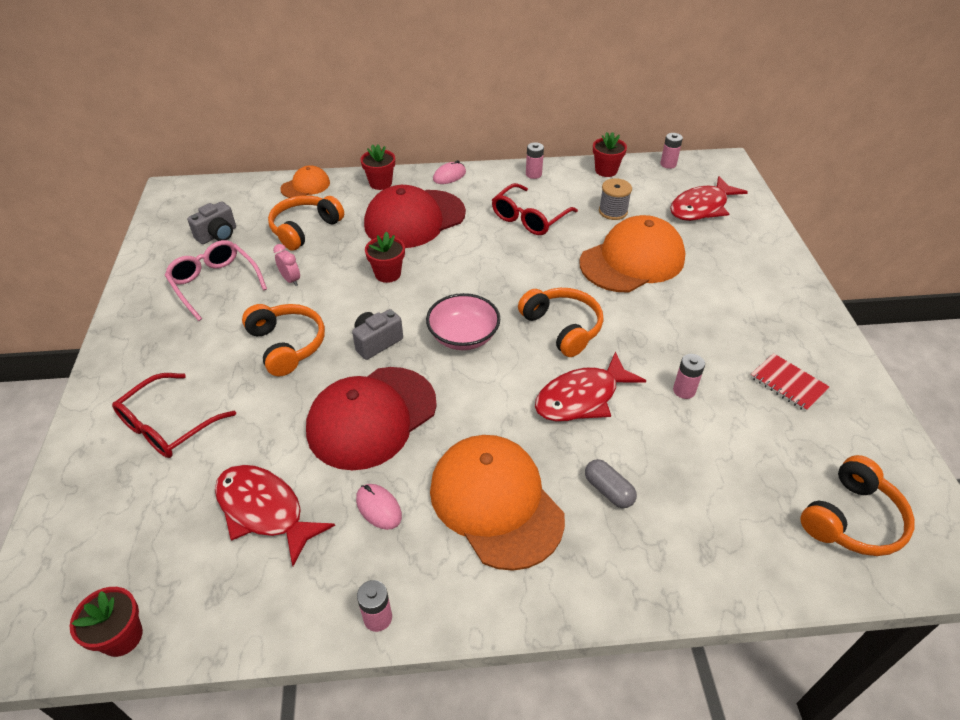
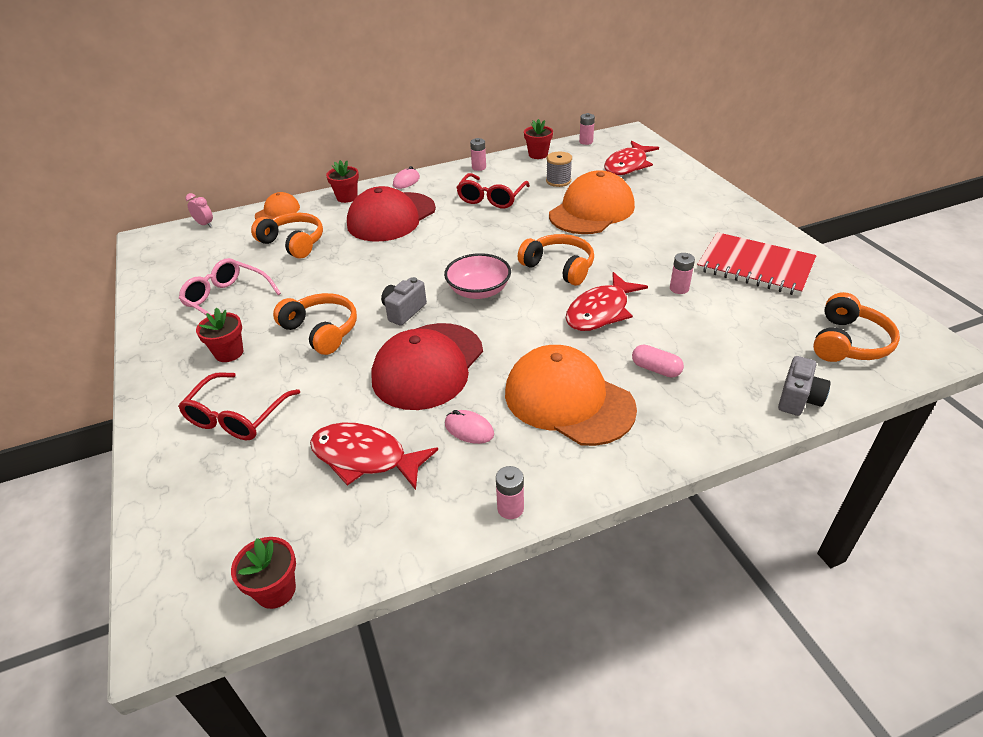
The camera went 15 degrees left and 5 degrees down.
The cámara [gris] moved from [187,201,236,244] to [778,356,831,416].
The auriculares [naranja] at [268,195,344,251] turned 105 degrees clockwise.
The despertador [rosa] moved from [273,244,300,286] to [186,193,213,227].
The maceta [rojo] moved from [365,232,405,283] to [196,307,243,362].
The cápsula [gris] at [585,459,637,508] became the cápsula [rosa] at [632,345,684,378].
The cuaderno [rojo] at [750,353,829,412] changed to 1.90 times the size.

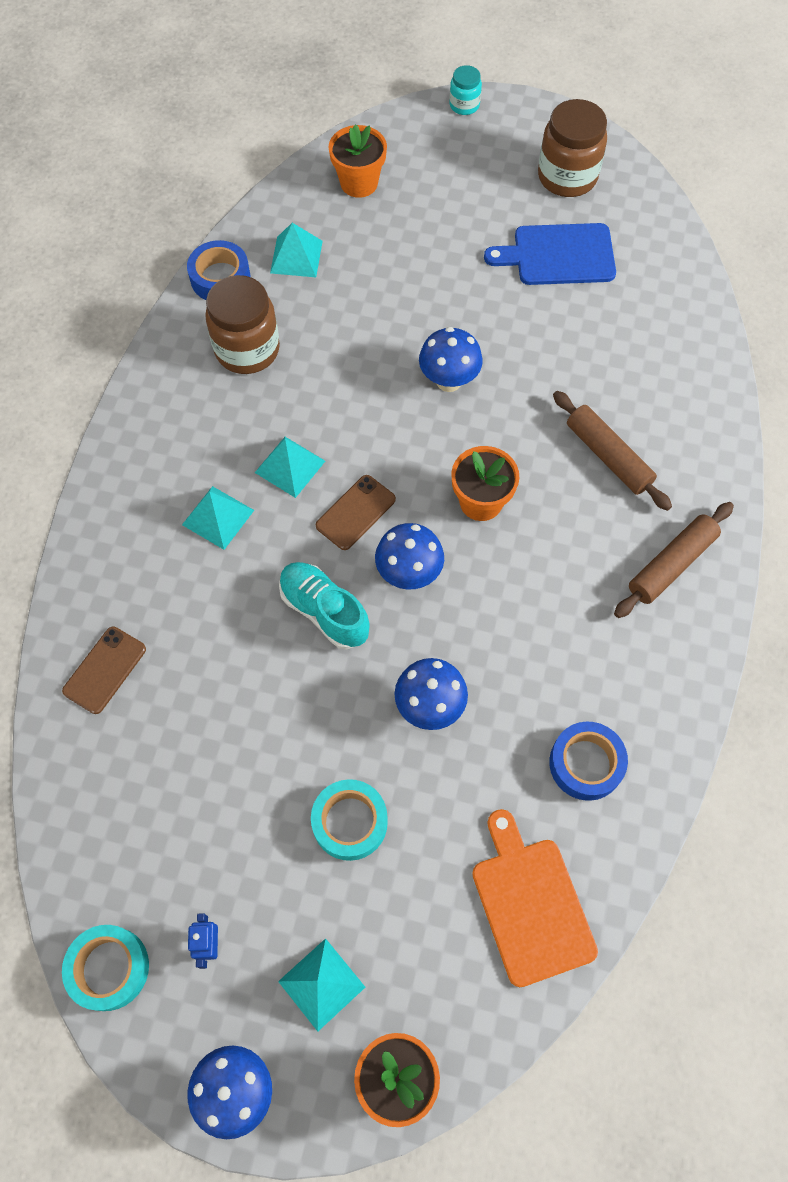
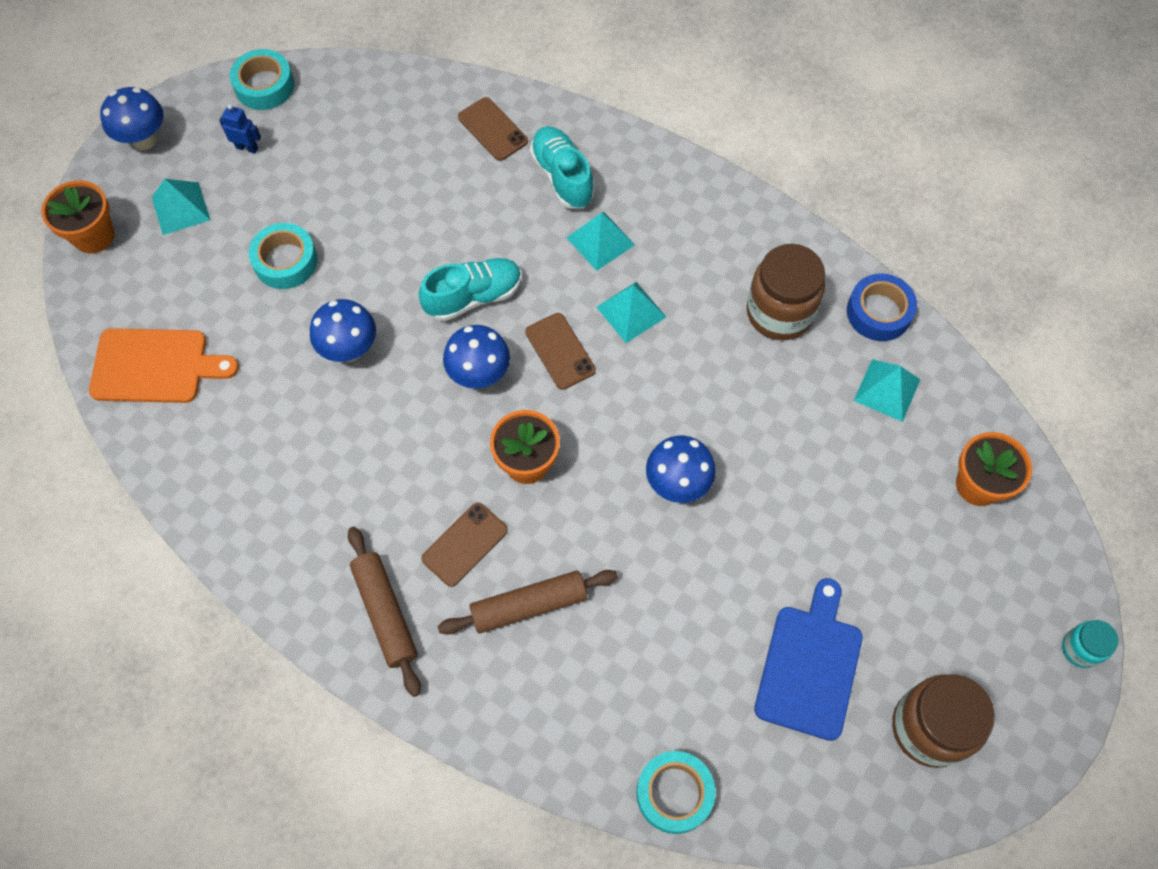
The camera went 110 degrees right and 0 degrees up.
The cinta adhesiva [azul] at [549,722,628,801] disappeared.
The móvil [marrón] at [421,502,508,587] appeared.
The zapato [turquesa] at [530,126,595,209] appeared.
The cinta adhesiva [turquesa] at [636,751,715,834] appeared.

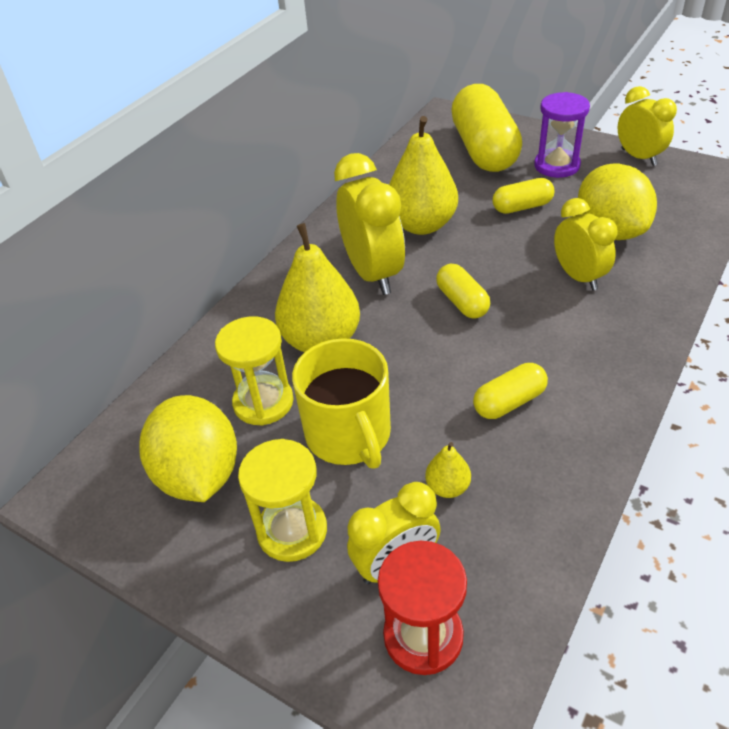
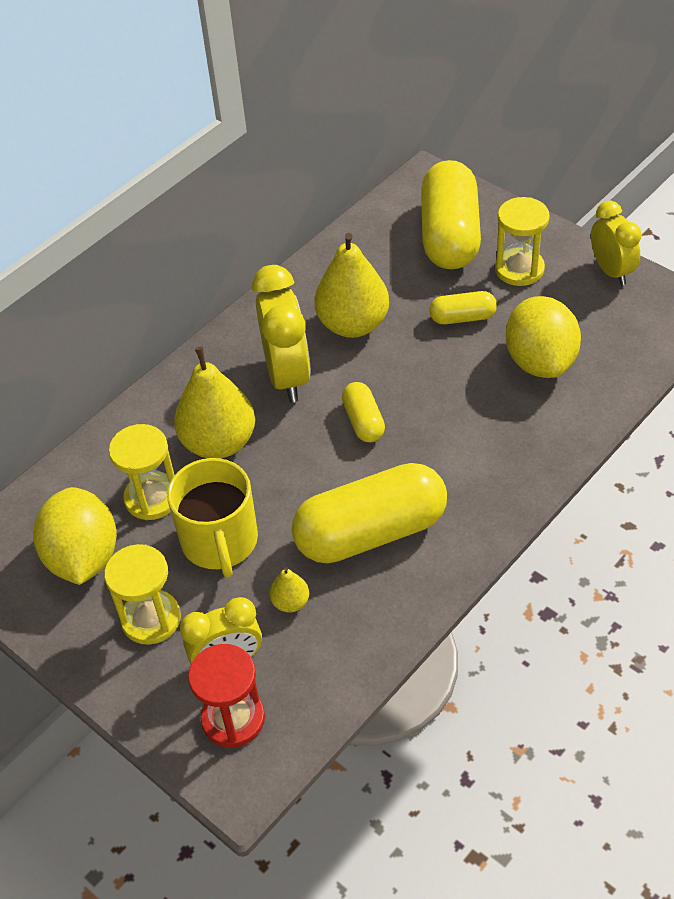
The camera went 10 degrees right and 5 degrees up.
The cápsula [amarillo] at [473,363,548,419] changed to 2.08 times the size.
The reloj de arena [morado] at [534,92,590,178] became the reloj de arena [amarillo] at [495,197,550,286].
The despertador [amarillo] at [554,198,618,291] disappeared.

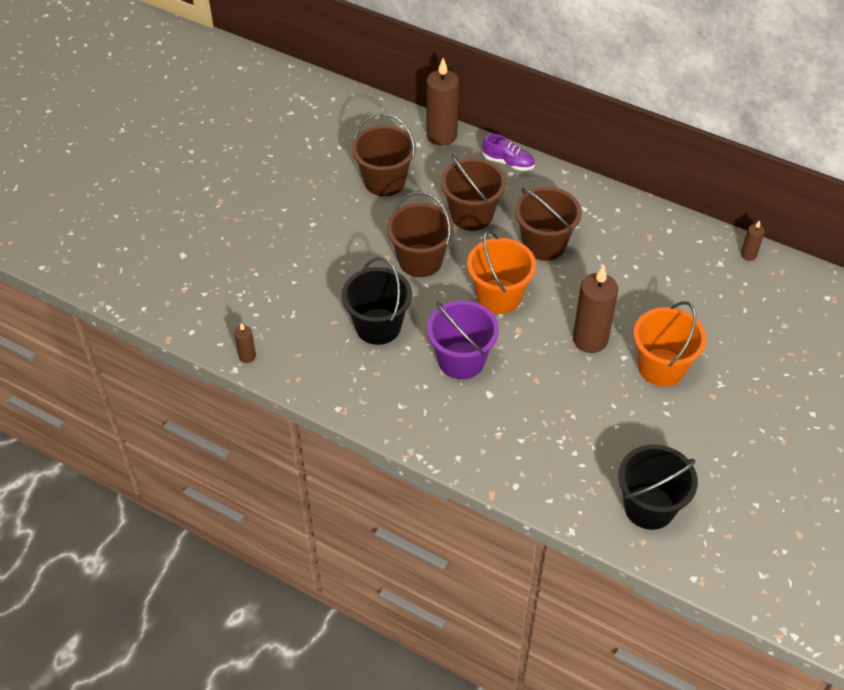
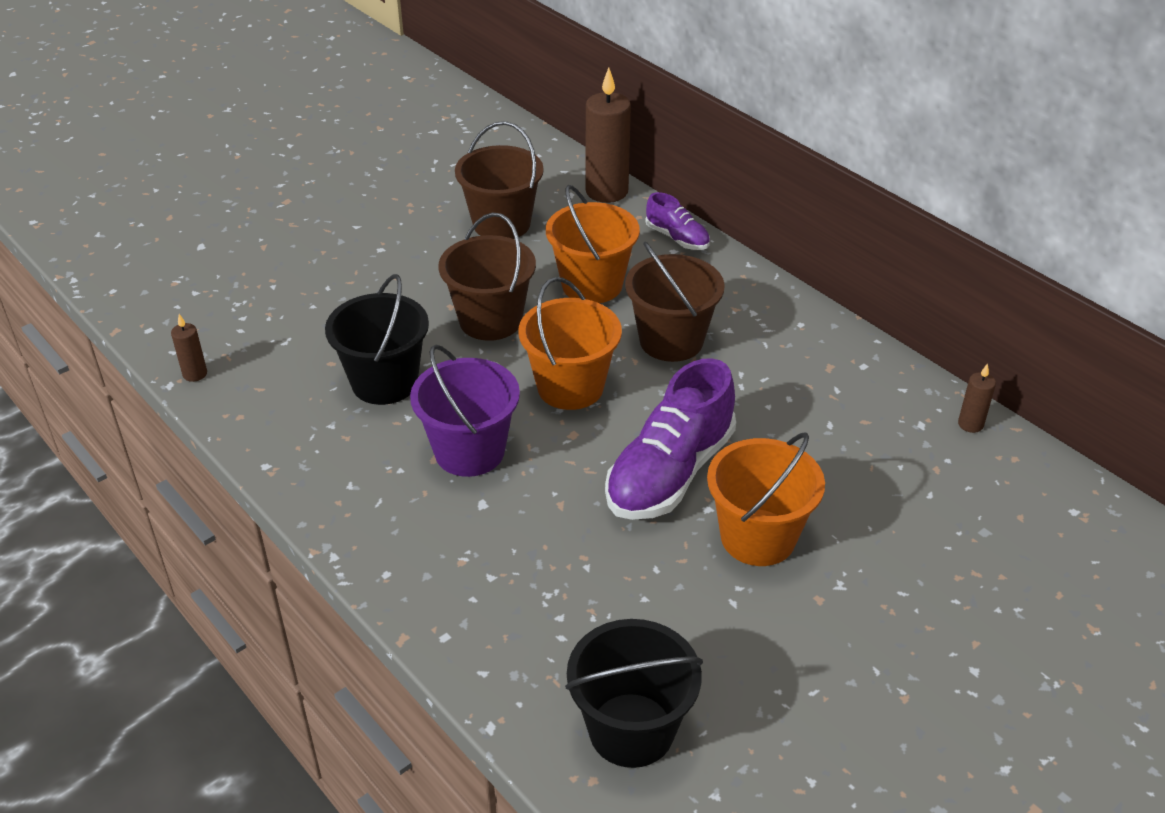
The camera went 20 degrees right and 10 degrees down.
The balde [marrón] at [441,155,506,231] became the balde [naranja] at [546,185,640,303].
The vela [marrón] at [573,265,618,353] was replaced by the zapato [morado] at [605,358,736,520].

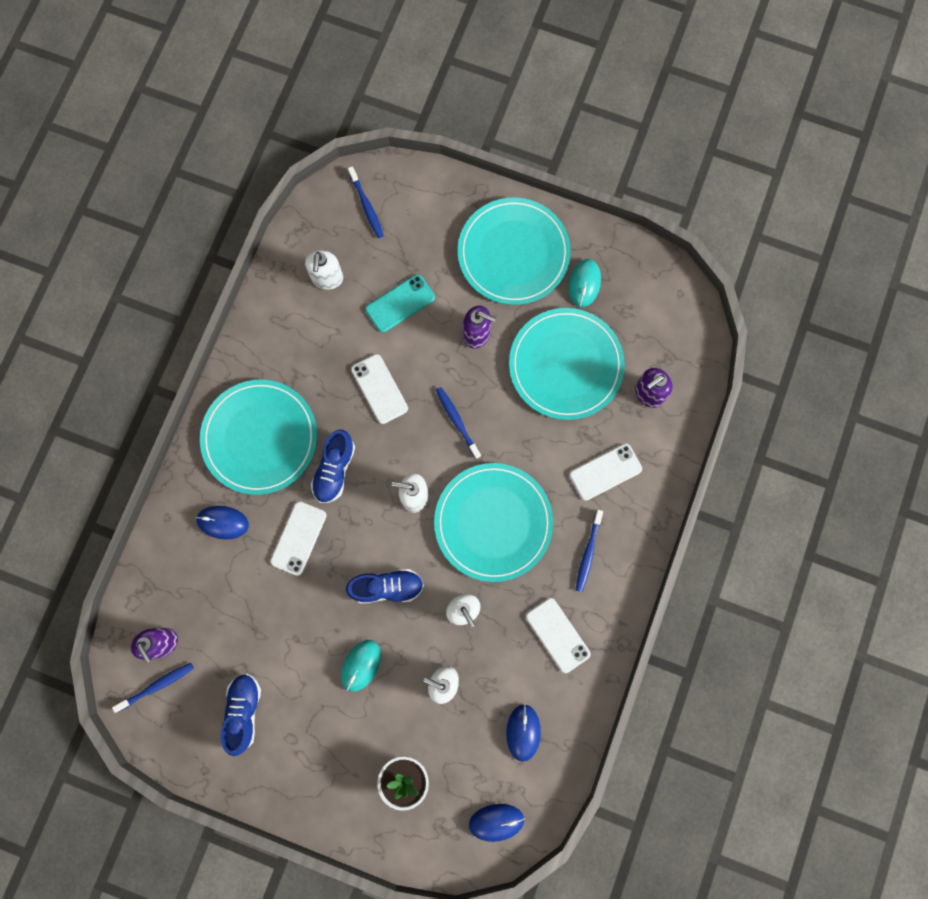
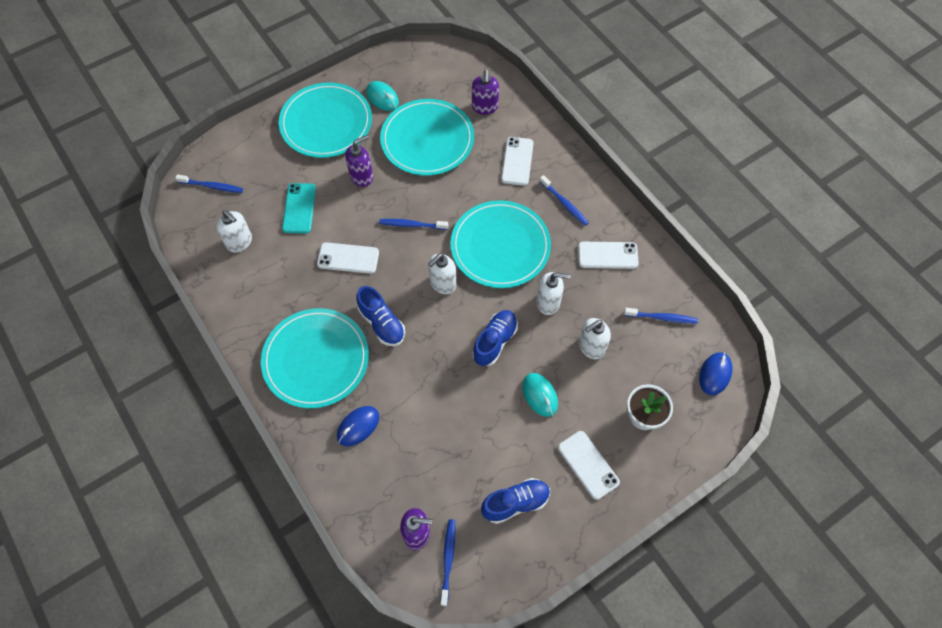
The camera went 55 degrees left and 15 degrees down.
The zapato [azul] at [221,674,261,756] turned 120 degrees clockwise.
The móvil [blanco] moved from [270,501,326,576] to [558,431,620,500].
The ratón [azul] at [506,704,541,762] was replaced by the cepillo de dientes [azul] at [624,308,698,324].

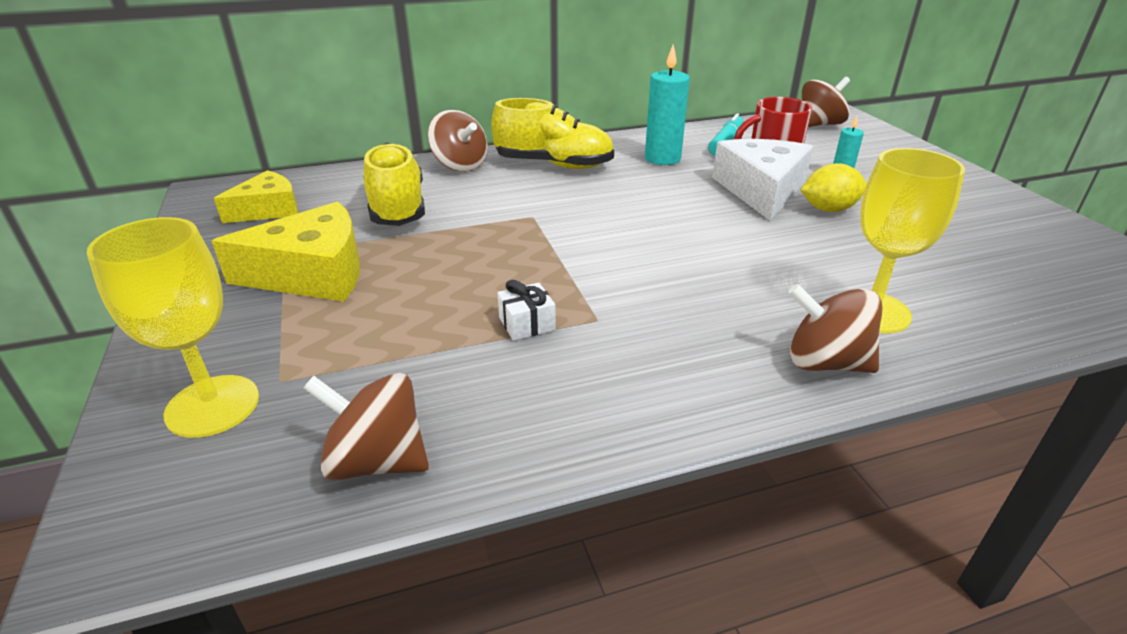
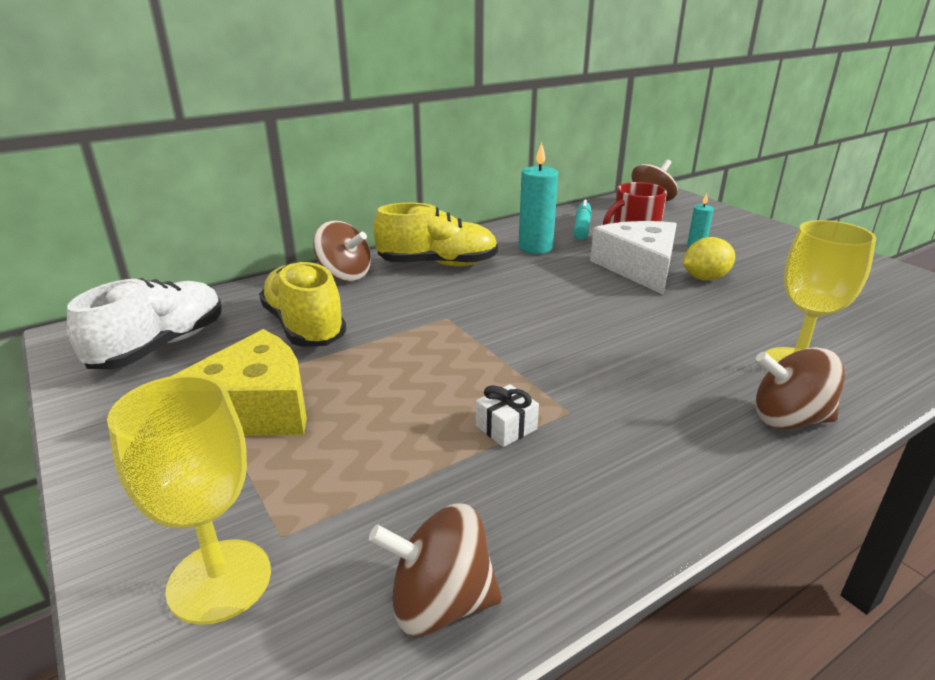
The camera went 15 degrees left and 5 degrees down.
The queso [amarillo] at [214,170,298,223] was replaced by the zapato [blanco] at [67,278,222,369].

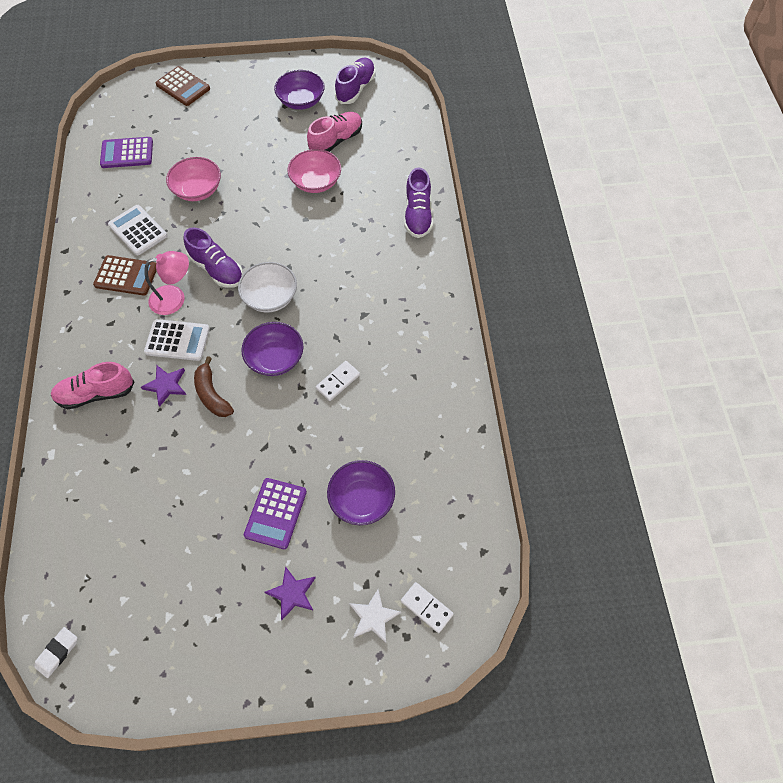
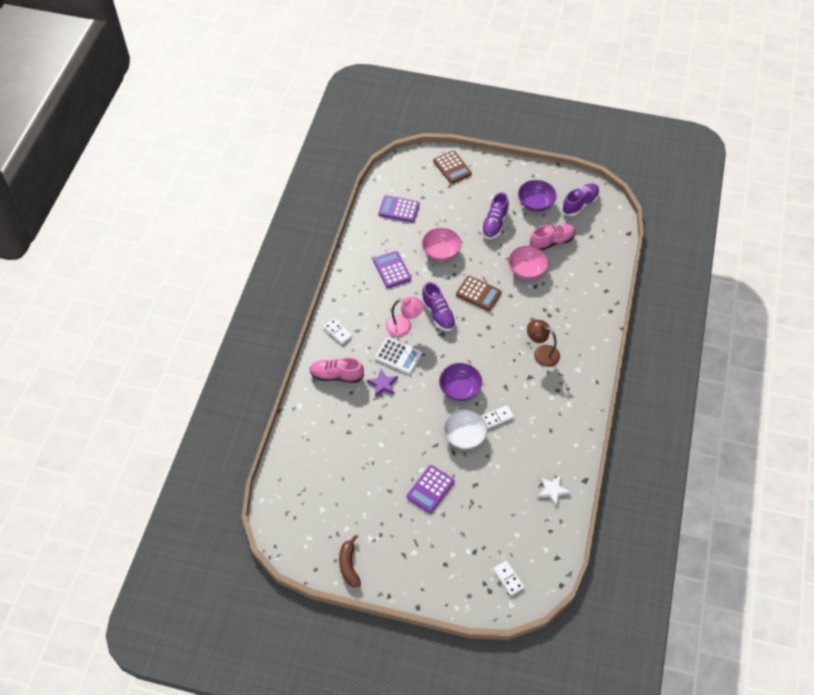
The camera went 20 degrees right and 5 degrees down.
The goma de borrar [blanco] at [34,627,77,678] disappeared.
The calculadora [marrón] moved from [93,255,157,296] to [456,276,502,311].
The calculadora [blanco] at [108,205,167,255] became the calculadora [morado] at [373,251,411,288].
The plátano [marrón] moved from [194,356,234,417] to [339,535,361,587].
The cuenco [blanco] moved from [238,262,297,312] to [443,410,488,450].
The estrella [morado] at [265,566,316,620] disappeared.
The cuenco [morado] at [327,460,395,525] disappeared.
The estrella [blanco] moved from [349,589,401,643] to [538,475,571,506].
The zapato [morado] moved from [404,167,433,238] to [481,192,509,239].
The ficha de dominó [blanco] at [323,318,352,345] appeared.
The lámpara [marrón] at [527,320,560,367] appeared.

